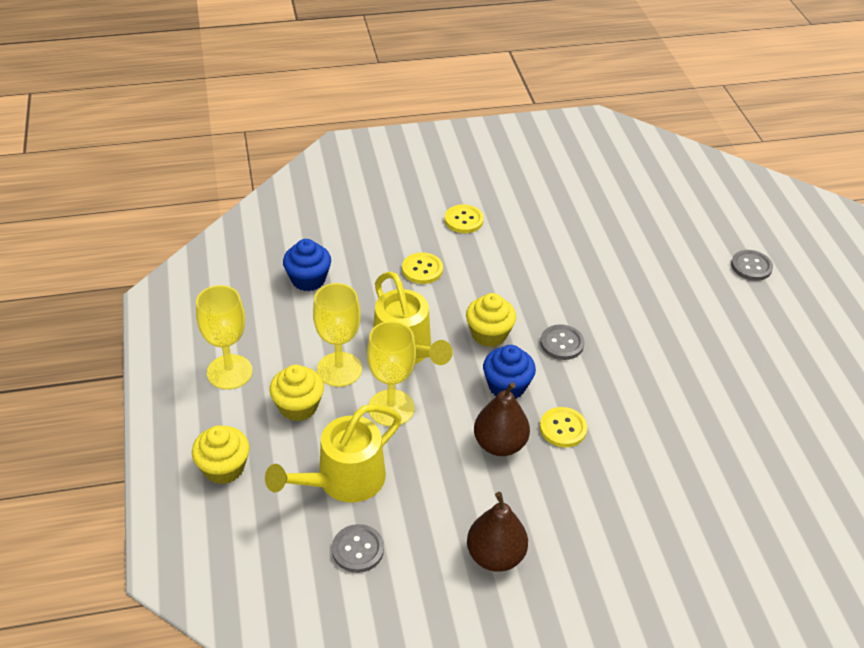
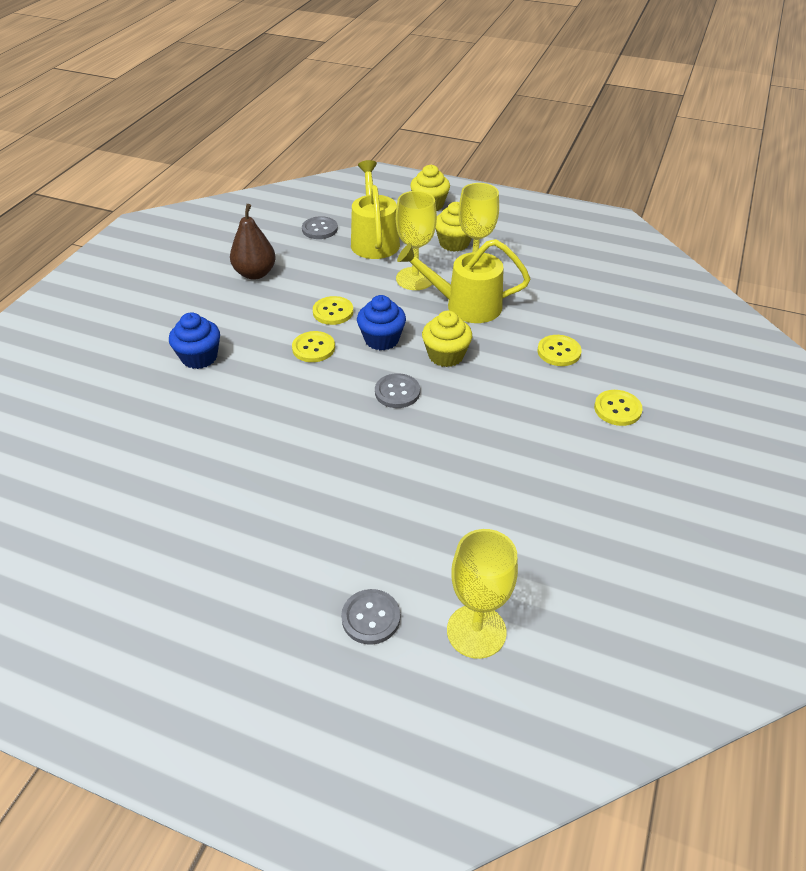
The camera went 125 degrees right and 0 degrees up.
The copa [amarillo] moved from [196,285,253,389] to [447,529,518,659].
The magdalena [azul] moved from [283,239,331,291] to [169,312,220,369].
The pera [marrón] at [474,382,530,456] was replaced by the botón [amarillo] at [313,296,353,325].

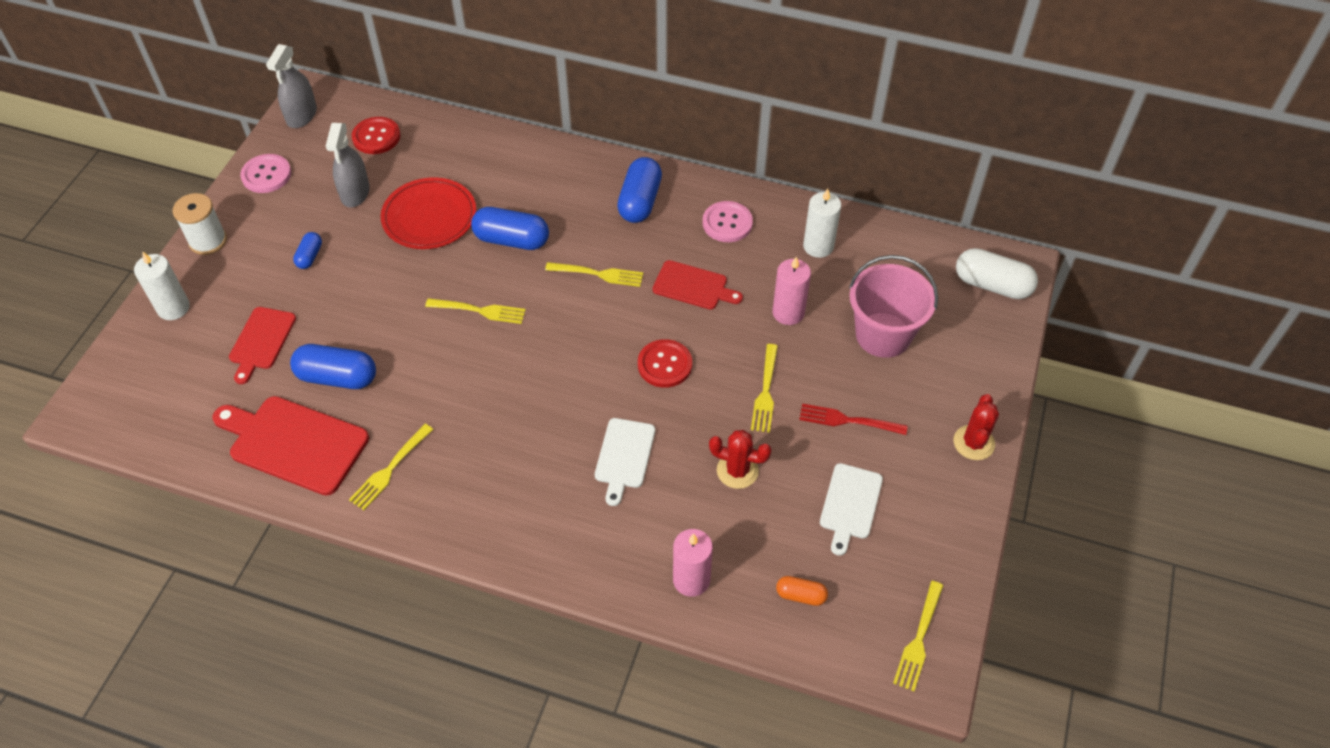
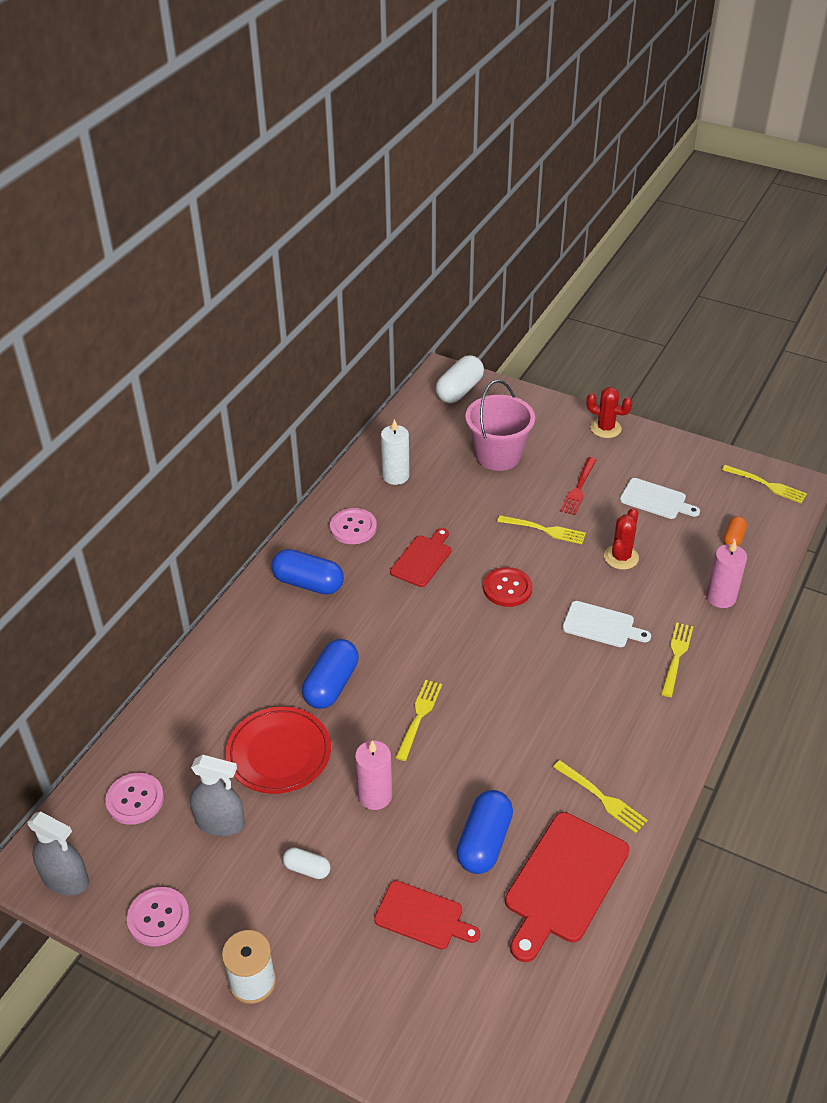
The camera went 80 degrees left and 10 degrees down.
The vela [blanco] at [134,252,190,320] disappeared.
The cápsula [azul] at [293,232,322,269] became the cápsula [blanco] at [283,847,330,879].
The botón [rojo] at [352,117,400,154] became the botón [rosa] at [105,773,164,825].
The tenedor [amarillo] moved from [545,262,643,287] to [661,622,693,697].
The vela [rosa] moved from [773,257,811,325] to [355,741,392,810].

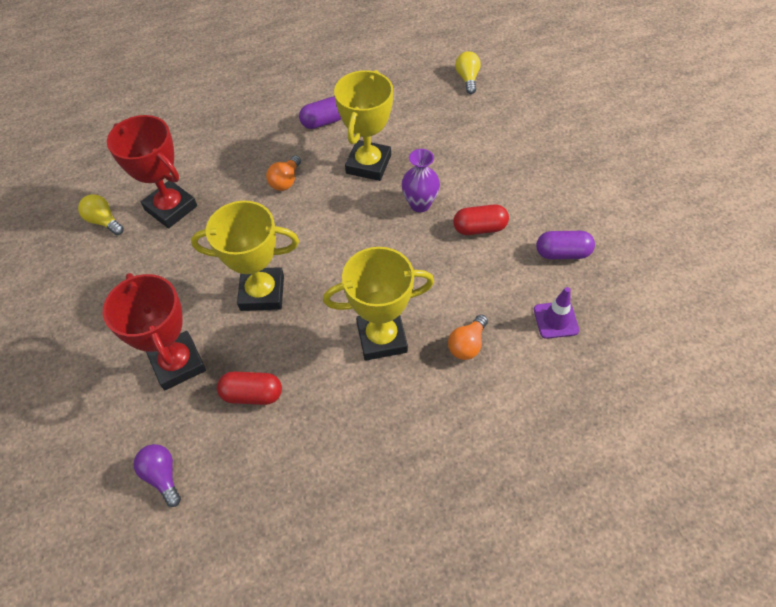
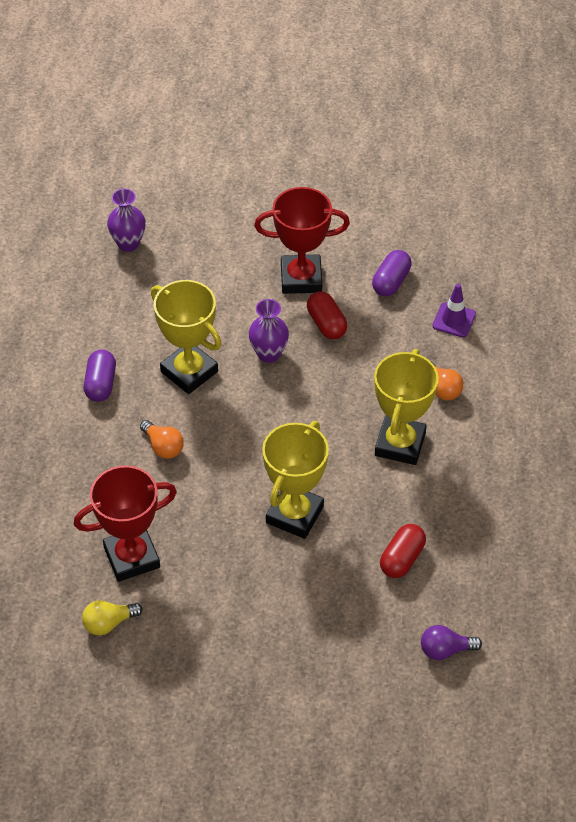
The camera went 65 degrees left and 5 degrees down.
The trofeo [rojo] moved from [103,273,206,390] to [254,187,350,294].
The cápsula [rojo] at [453,204,509,235] turned 45 degrees counterclockwise.
The bombilla [amarillo] at [455,51,481,94] was replaced by the florero [morado] at [107,189,146,252].

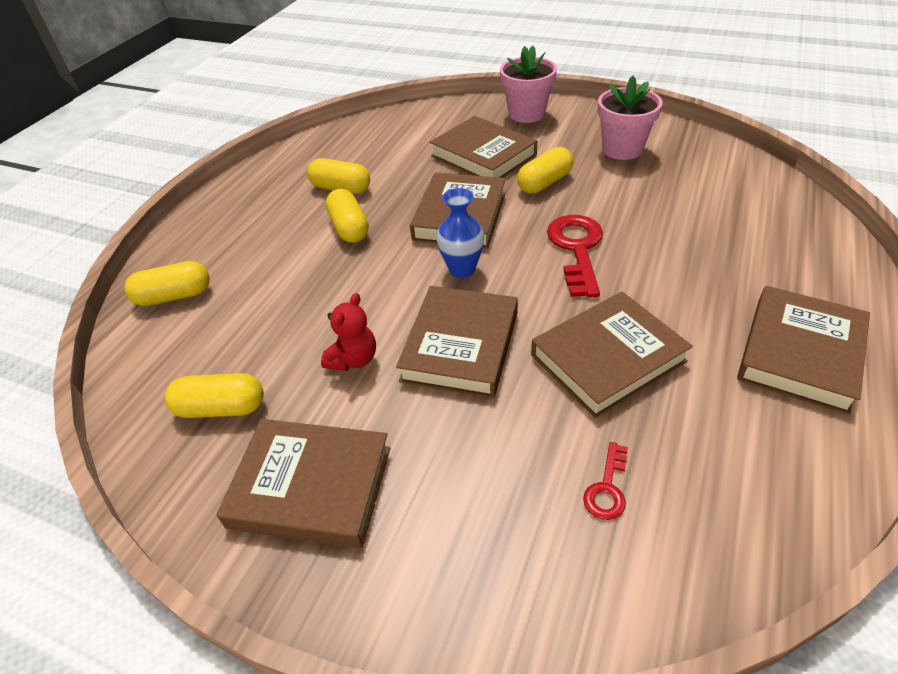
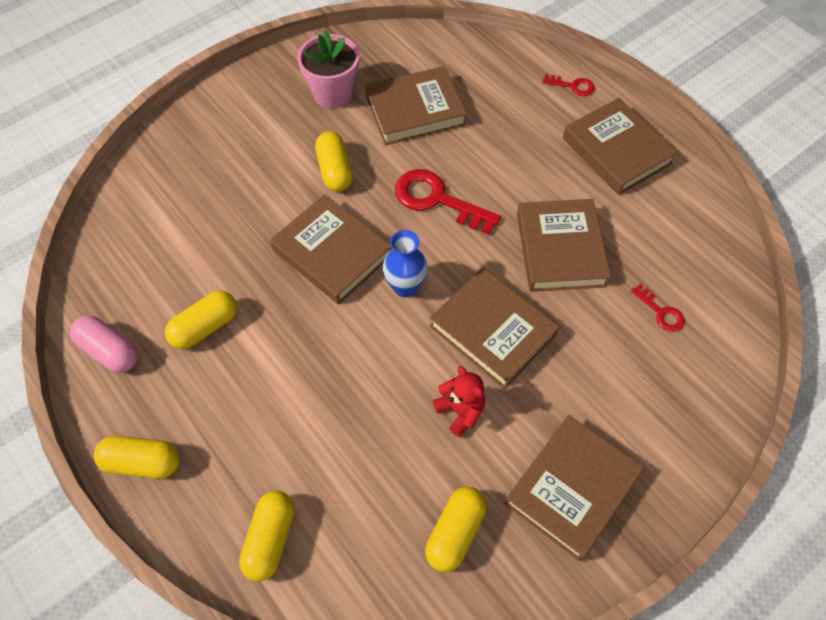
The camera went 65 degrees left and 15 degrees up.
The cápsula [amarillo] moved from [326,189,369,243] to [94,436,180,479].
The libro [marrón] moved from [430,116,537,178] to [365,66,467,145].
The maceta [rosa] at [500,46,557,123] disappeared.
The cápsula [rosa] at [70,315,138,373] appeared.
The llave [rojo] at [542,74,595,96] appeared.

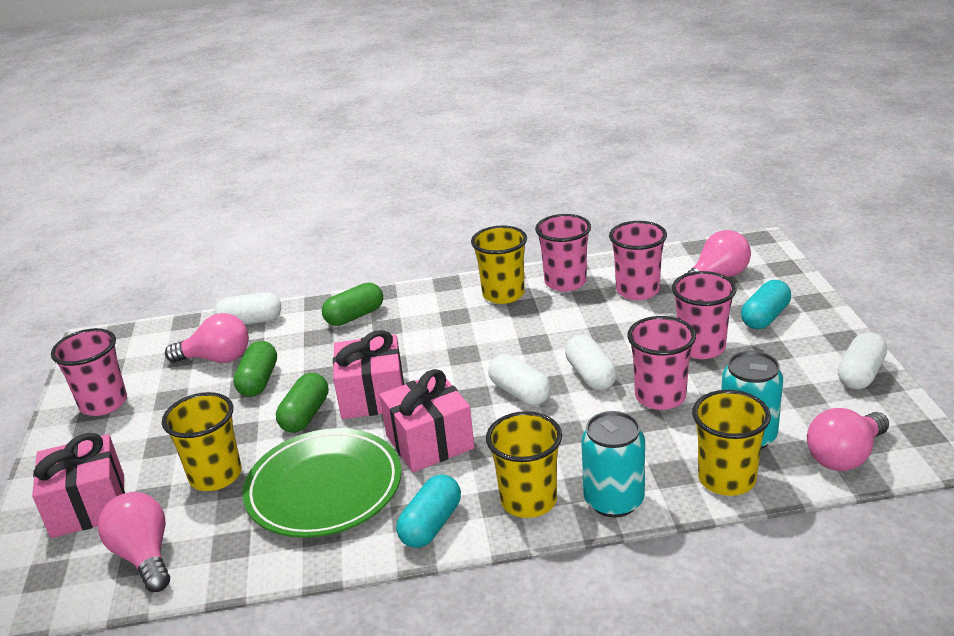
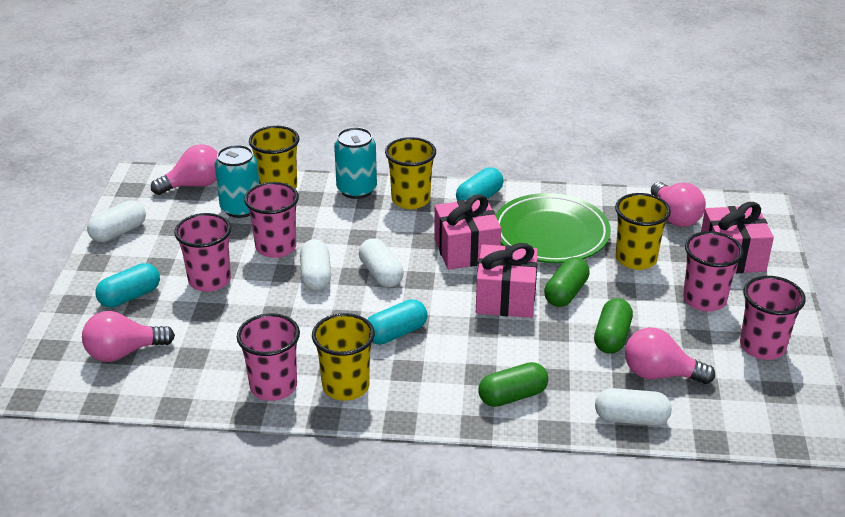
The camera went 170 degrees left and 5 degrees up.
The vaso [rosa] moved from [609,221,667,300] to [683,231,743,311].
The cápsula [turquesa] at [367,299,428,345] appeared.

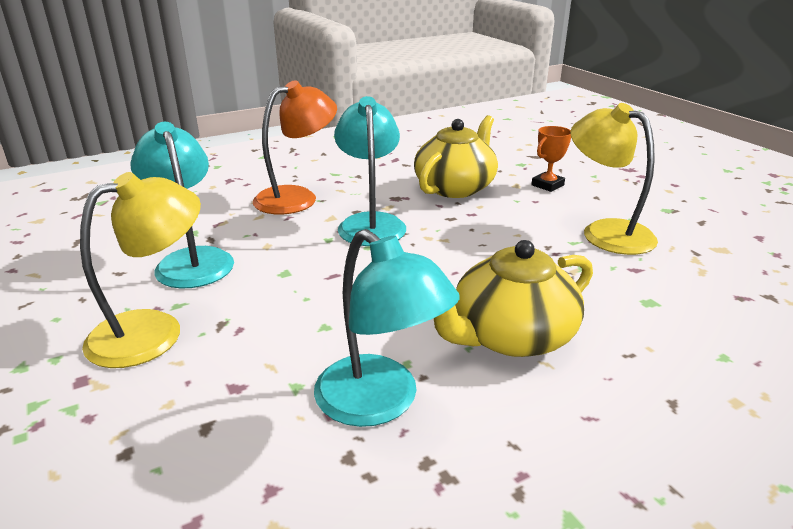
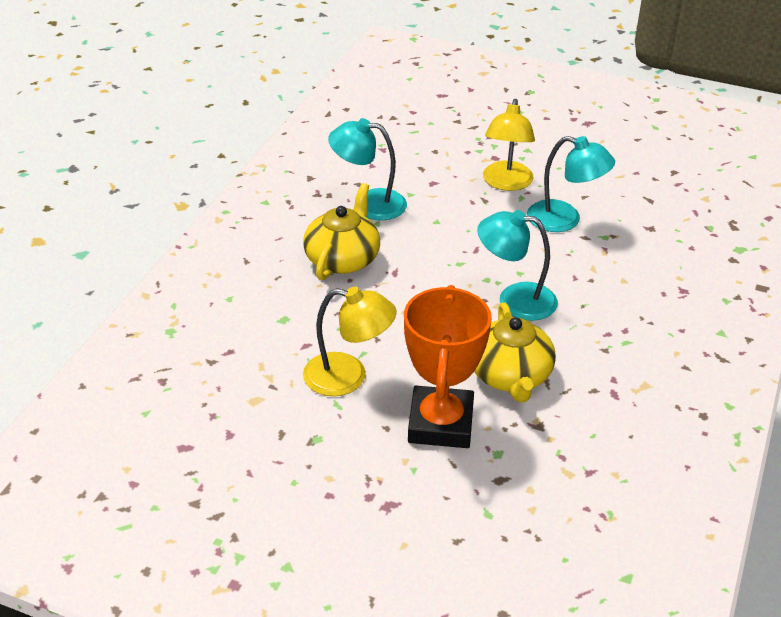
The camera went 140 degrees right and 10 degrees up.
The lámpara [naranja] at [253,80,337,214] disappeared.
The lámpara [turquesa] at [334,96,406,246] turned 150 degrees clockwise.
The trofeo [naranja] at [531,126,571,192] changed to 2.34 times the size.

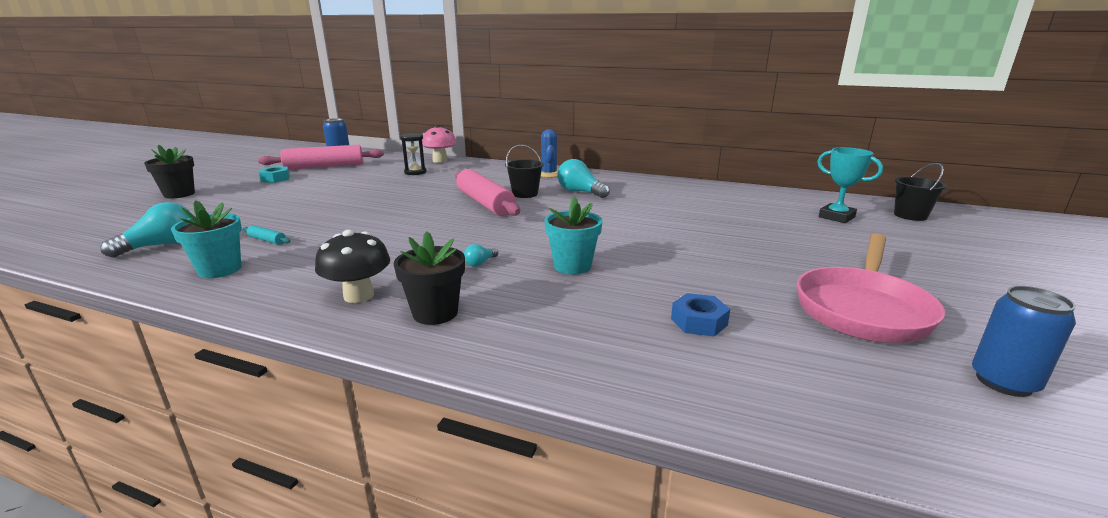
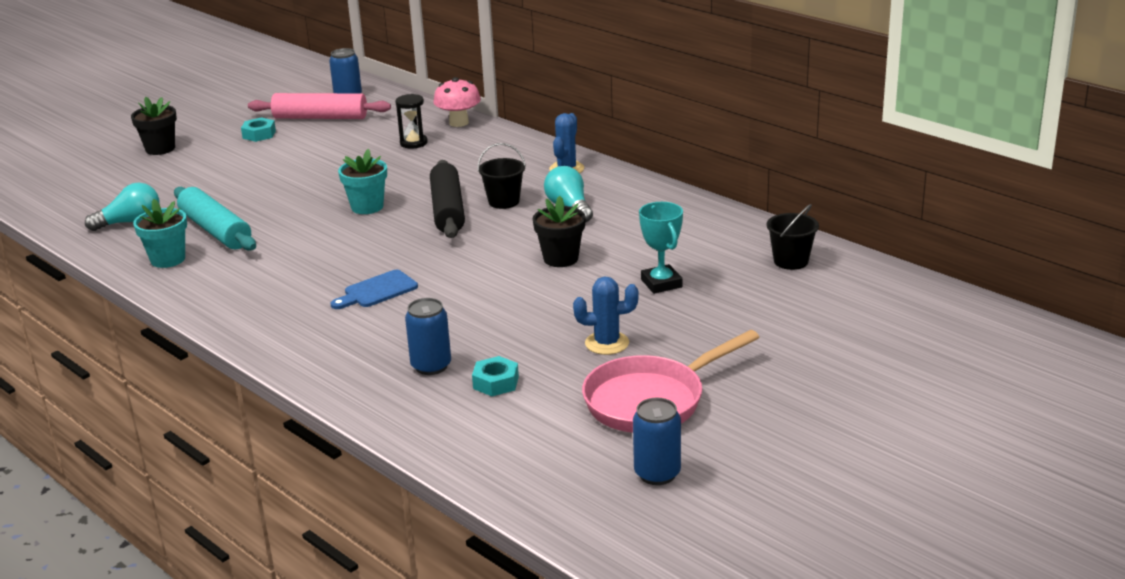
The camera went 25 degrees right and 5 degrees up.
The rodillo [turquesa] at [243,225,290,245] changed to 2.47 times the size.
The seta [negro] at [315,230,390,303] disappeared.
The maceta [negro] moved from [394,231,465,325] to [532,196,586,267].
The rodillo [rosa] at [455,169,520,216] became the rodillo [negro] at [430,160,465,238].
The bombilla [turquesa] at [464,244,498,267] was replaced by the tabla de cortar [azul] at [330,270,418,309].
The maceta [turquesa] moved from [544,197,602,275] to [338,149,387,214].
The tuerca [azul] at [671,293,730,336] became the tuerca [turquesa] at [472,356,519,396].
The trofeo [turquesa] moved from [817,147,883,223] to [639,202,683,294].
The balde [negro] moved from [894,163,947,221] to [766,204,819,270].
The lata [azul] at [405,298,451,375] appeared.
The cactus [azul] at [573,276,639,355] appeared.

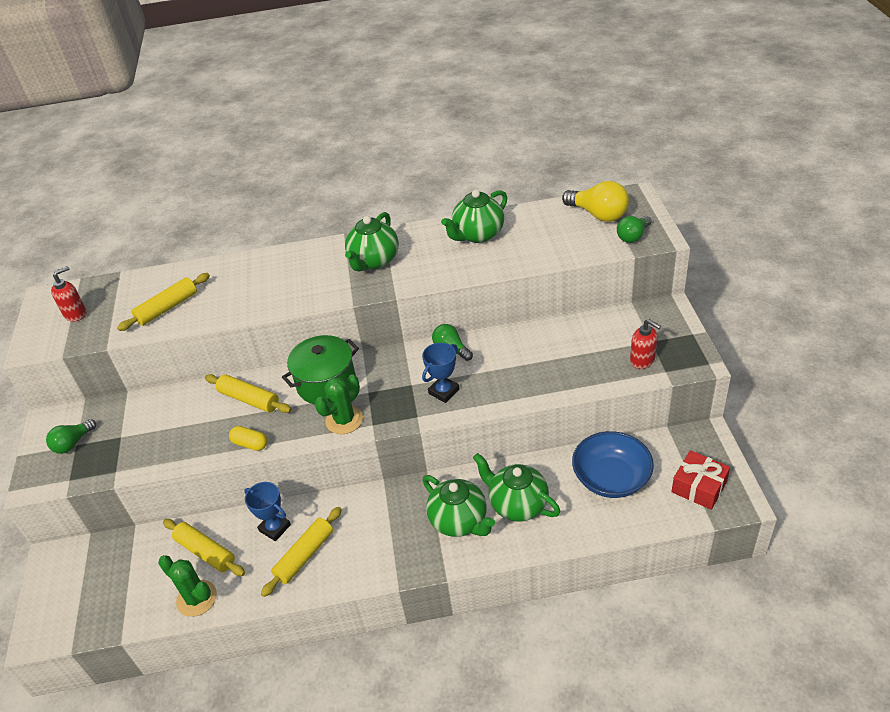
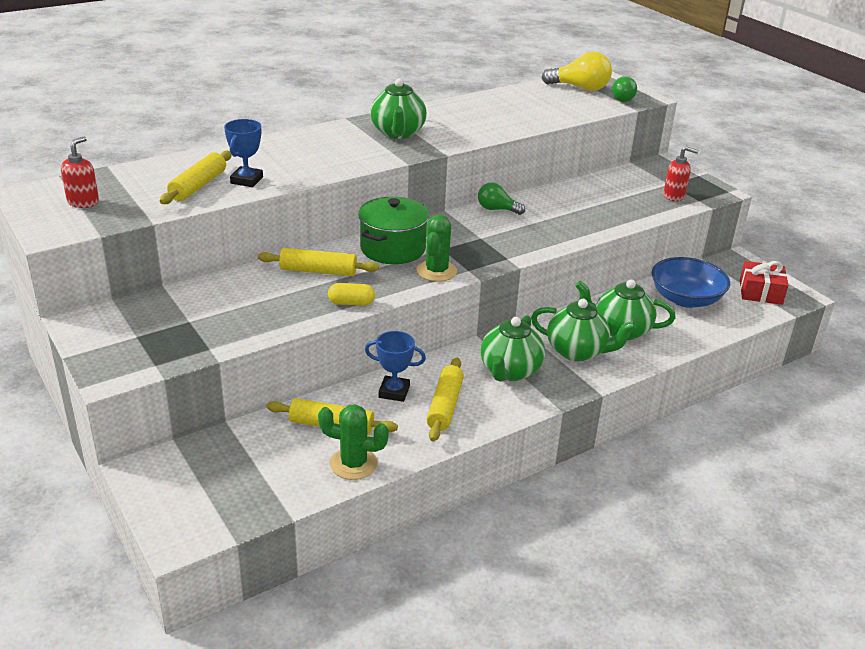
The camera went 30 degrees left and 10 degrees down.
The bombilla [verde] at [46,419,96,454] disappeared.
The trofeo [azul] moved from [422,343,459,403] to [224,119,263,187].
The tetera [verde] moved from [441,190,507,243] to [481,315,545,381].

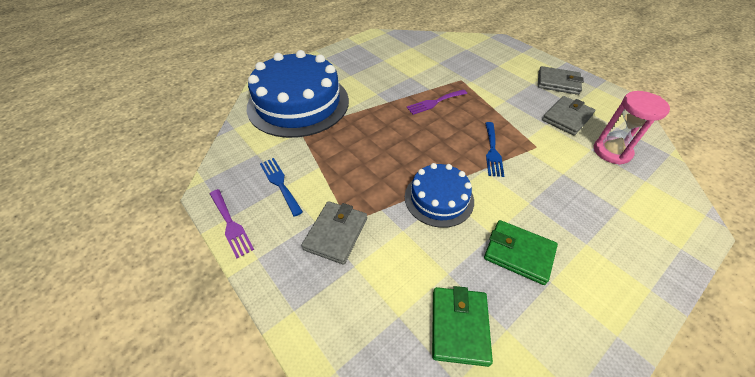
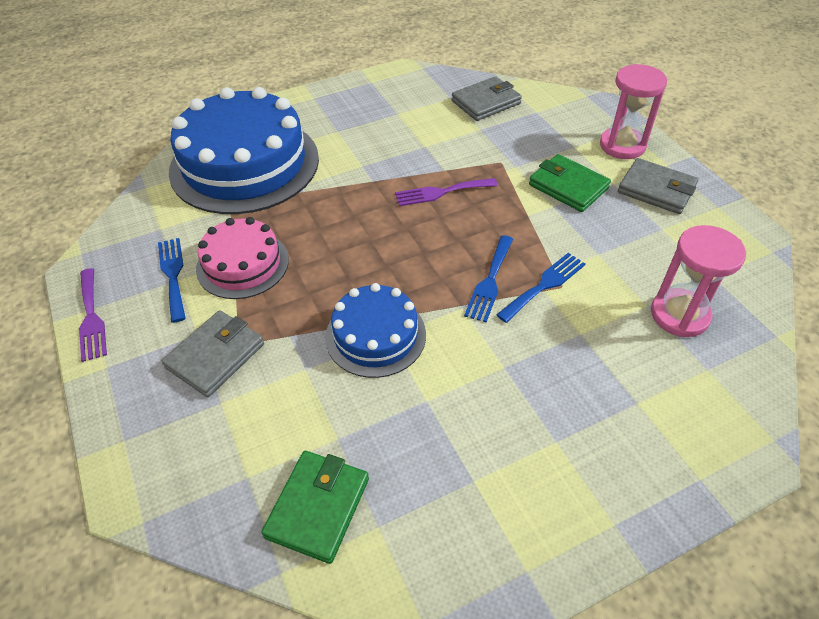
The camera went 15 degrees right and 0 degrees up.
The cartera [verde] moved from [484,220,558,285] to [529,154,611,212].
The cartera [gris] moved from [542,96,595,135] to [452,76,522,121].
The tarta [rosa] at [196,217,289,299] appeared.
The tenedor [azul] at [496,253,586,323] appeared.
The reloj de arena [rosa] at [600,64,667,159] appeared.

